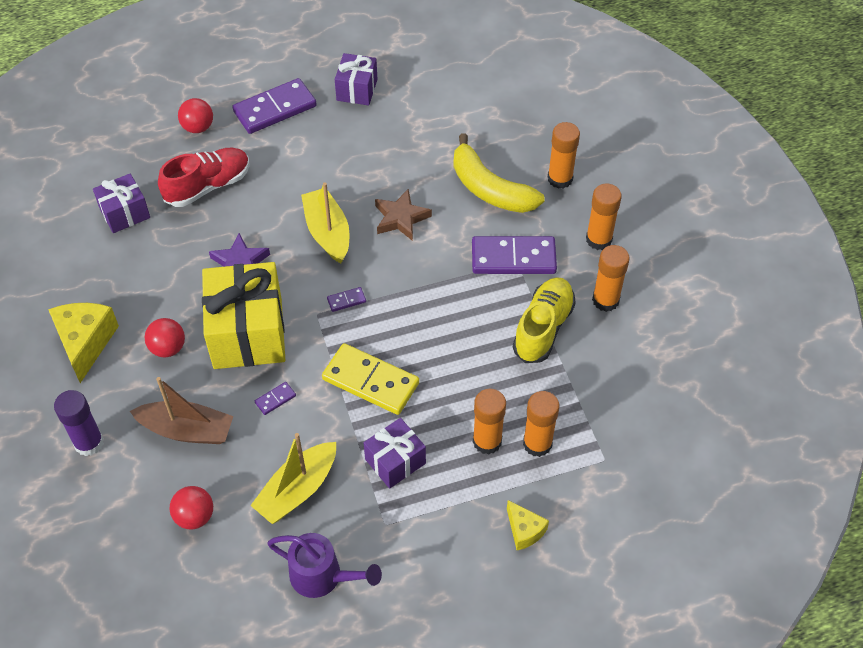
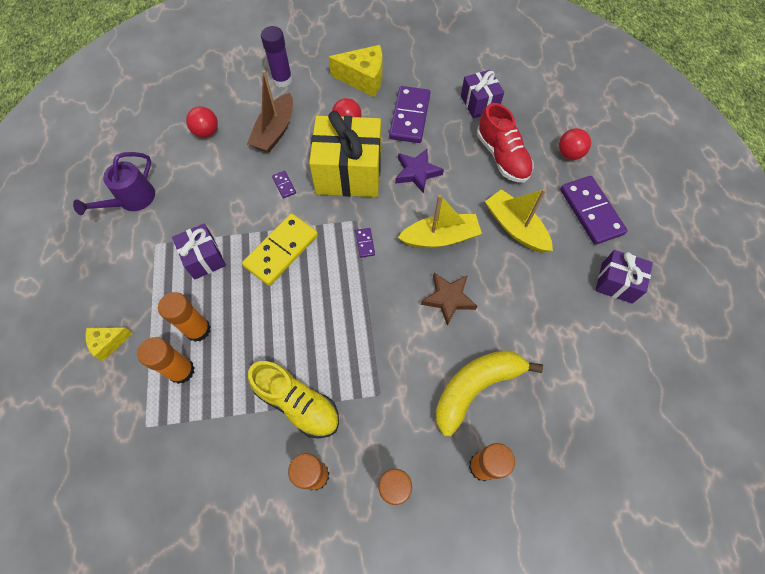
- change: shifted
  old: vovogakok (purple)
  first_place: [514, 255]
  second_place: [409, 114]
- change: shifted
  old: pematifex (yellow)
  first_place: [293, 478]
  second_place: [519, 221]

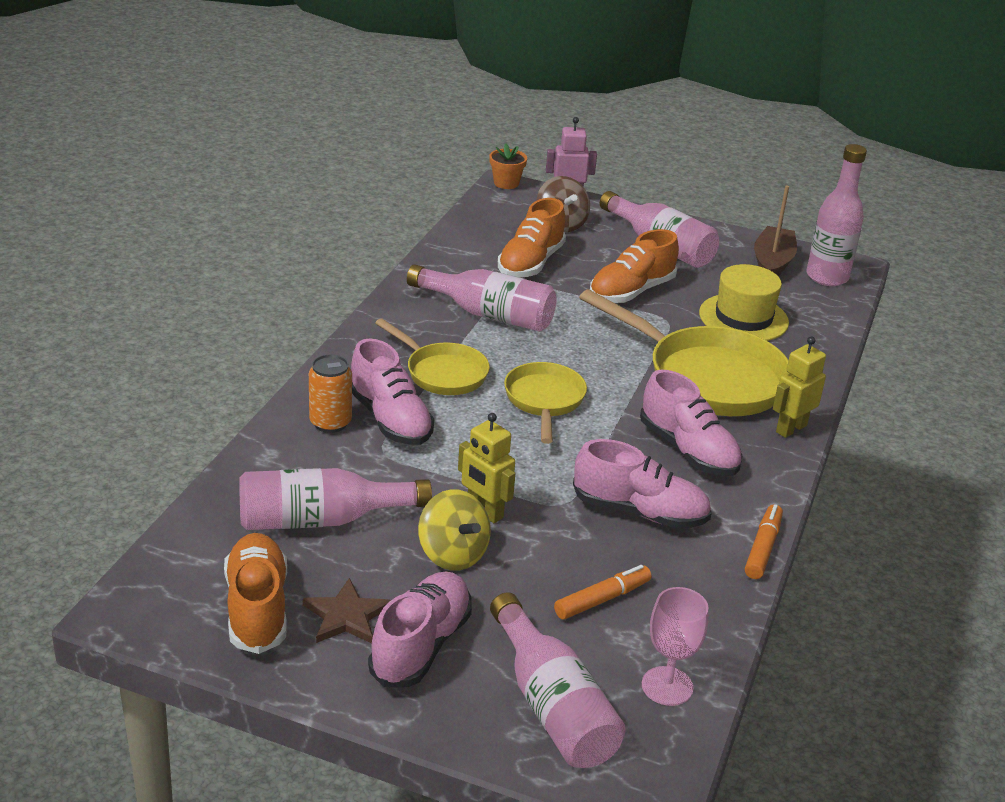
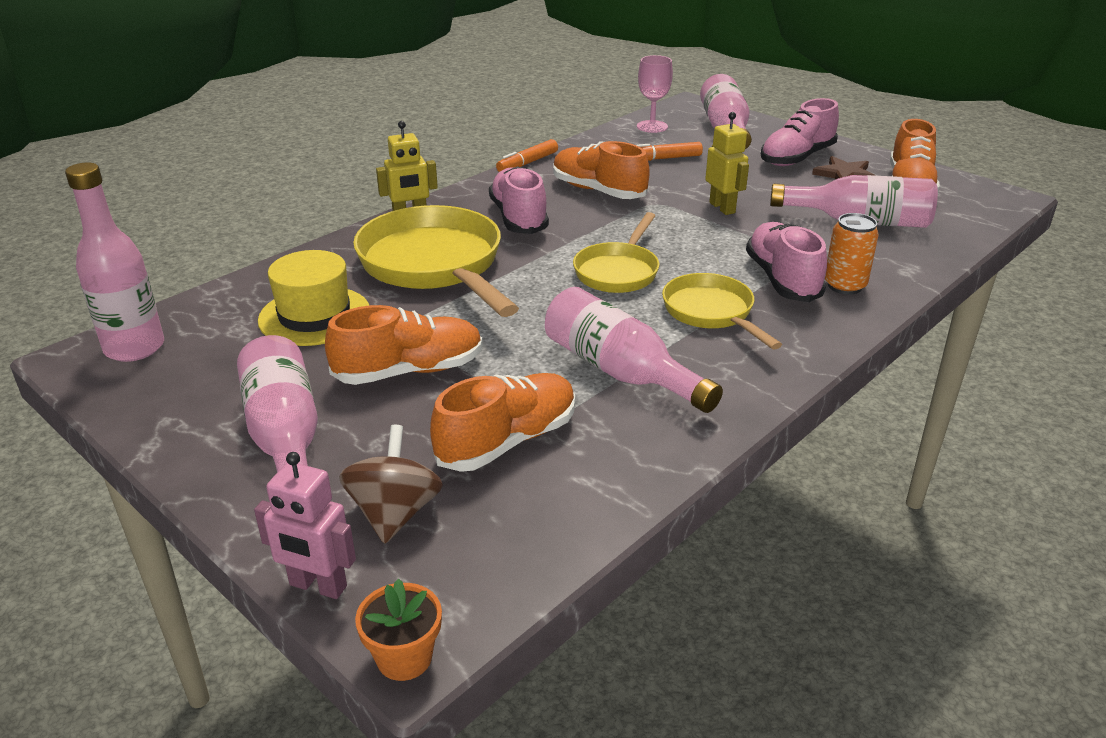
- change: repainted
  old: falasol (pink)
  new: falasol (orange)
  first_place: [642, 483]
  second_place: [601, 170]
- change: gone
  old: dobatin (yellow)
  first_place: [454, 530]
- change: gone
  old: pematifex (brown)
  first_place: [775, 231]

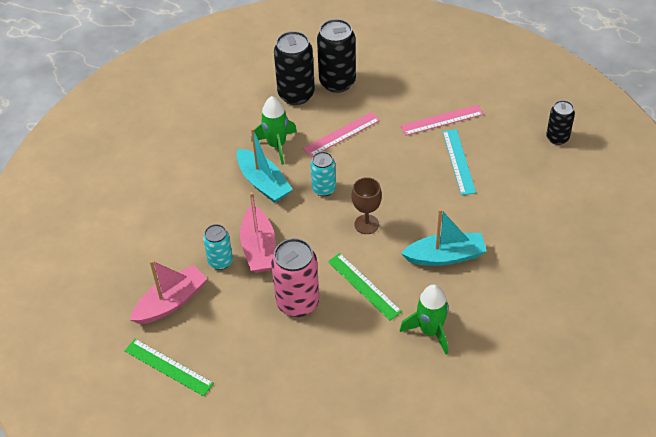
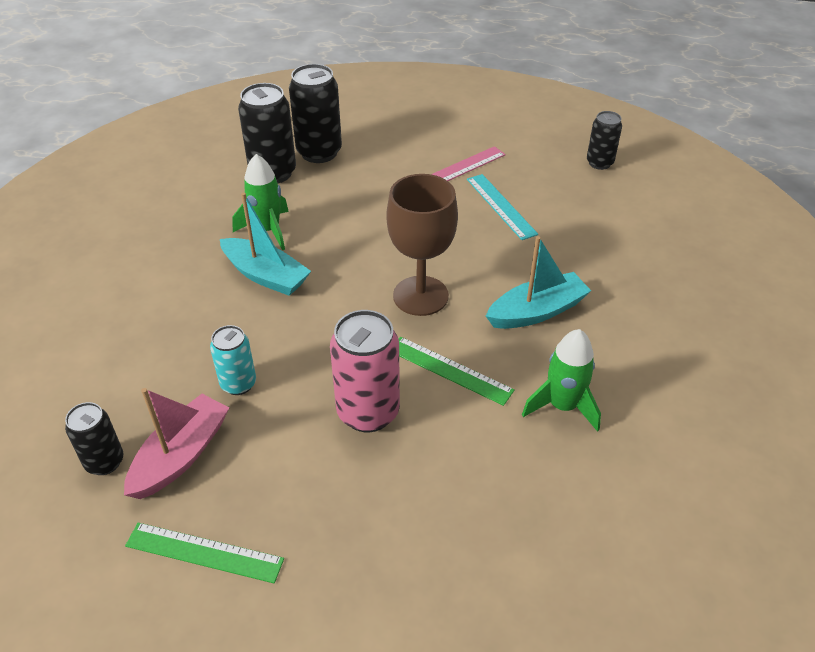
- change: new
  new: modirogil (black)
  second_place: [94, 438]
- change: scaled
  old: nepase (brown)
  first_place: [367, 205]
  second_place: [422, 245]
  factor: 1.67
- change: gone
  old: pematifex (pink)
  first_place: [257, 232]
- change: gone
  old: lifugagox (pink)
  first_place: [341, 134]
- change: gone
  old: modirogil (turquoise)
  first_place: [323, 174]

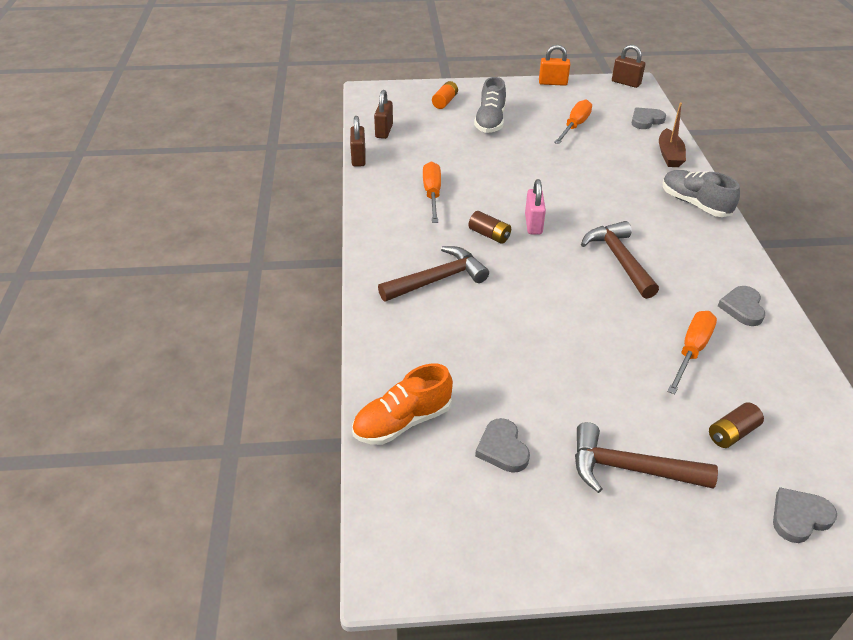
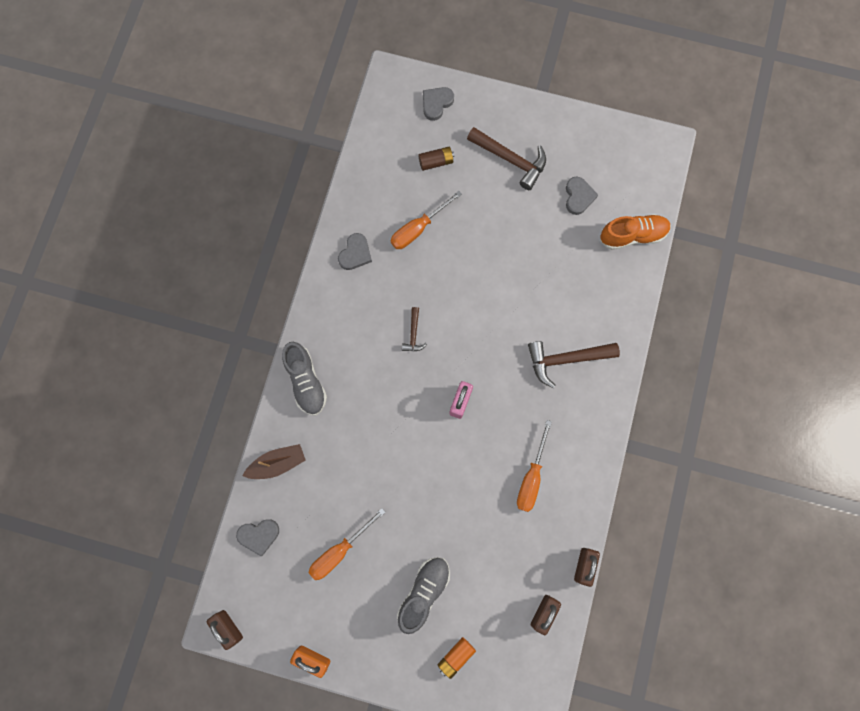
- change: rotated
  old: pematifex (brown)
  first_place: [672, 135]
  second_place: [274, 461]
  degrees: 45
- change: scaled
  old: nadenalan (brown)
  first_place: [620, 260]
  second_place: [414, 329]
  factor: 0.52
- change: rotated
  old: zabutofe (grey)
  first_place: [805, 515]
  second_place: [438, 104]
  degrees: 135
- change: gone
  old: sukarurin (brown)
  first_place: [489, 227]

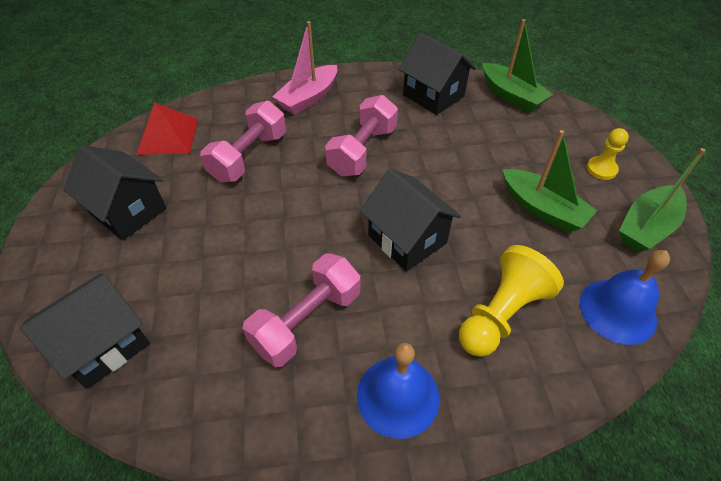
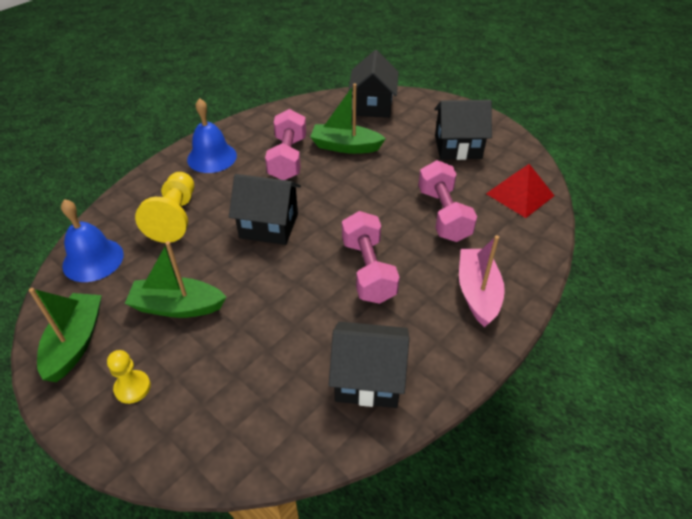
- change: shifted
  old: pematifex (green)
  first_place: [517, 66]
  second_place: [348, 118]

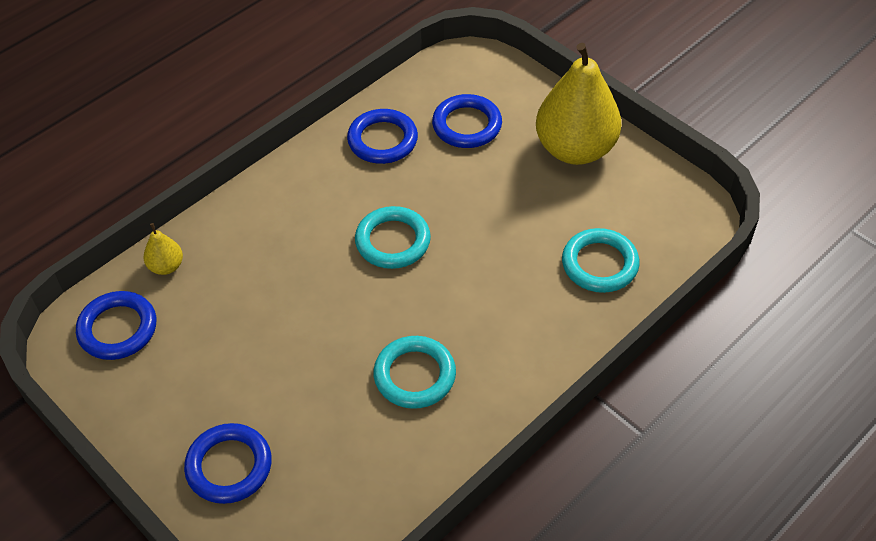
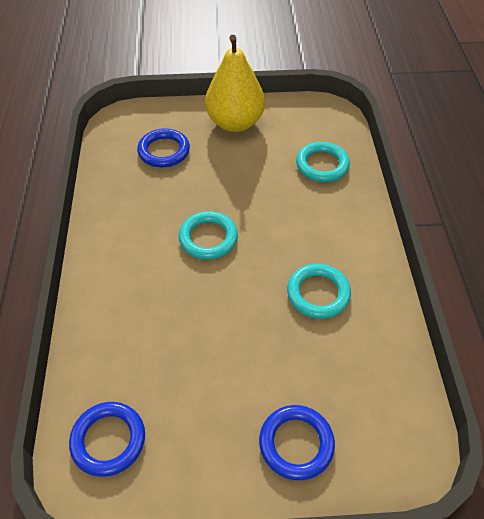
- change: gone
  old: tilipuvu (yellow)
  first_place: [163, 249]
- change: gone
  old: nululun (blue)
  first_place: [382, 136]

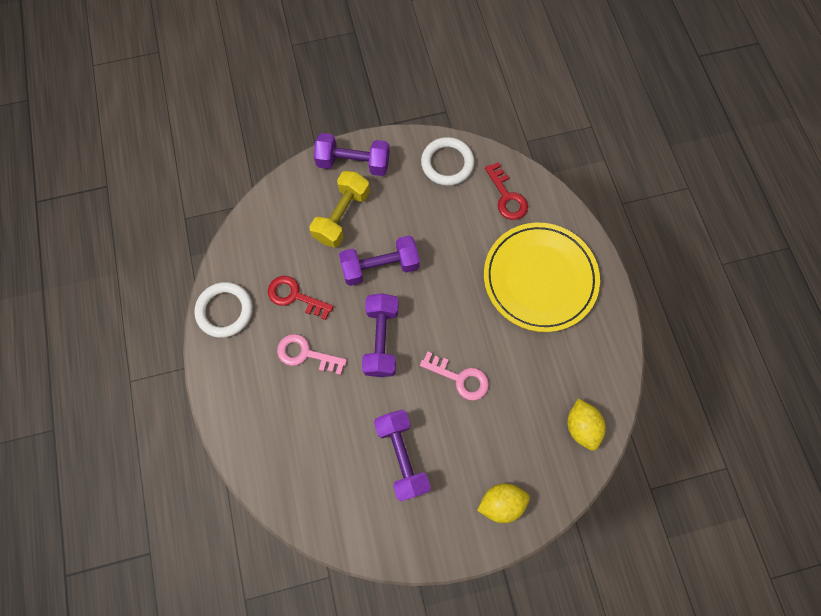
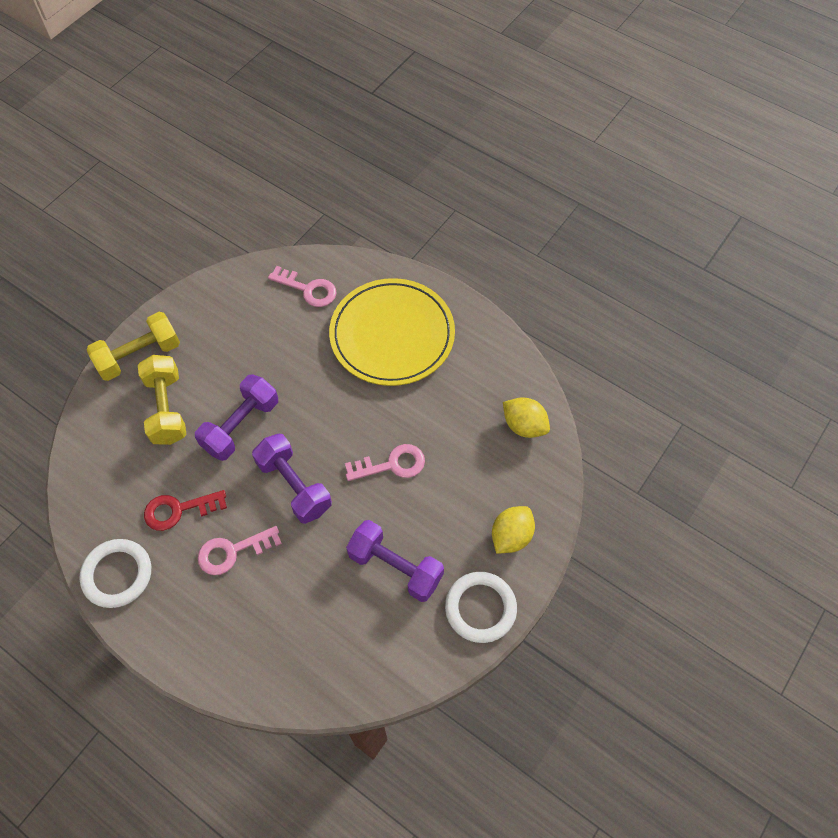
- change: repainted
  old: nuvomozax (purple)
  new: nuvomozax (yellow)
  first_place: [352, 154]
  second_place: [133, 346]
- change: repainted
  old: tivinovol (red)
  new: tivinovol (pink)
  first_place: [506, 191]
  second_place: [302, 286]
- change: shifted
  old: nululun (white)
  first_place: [447, 161]
  second_place: [481, 607]

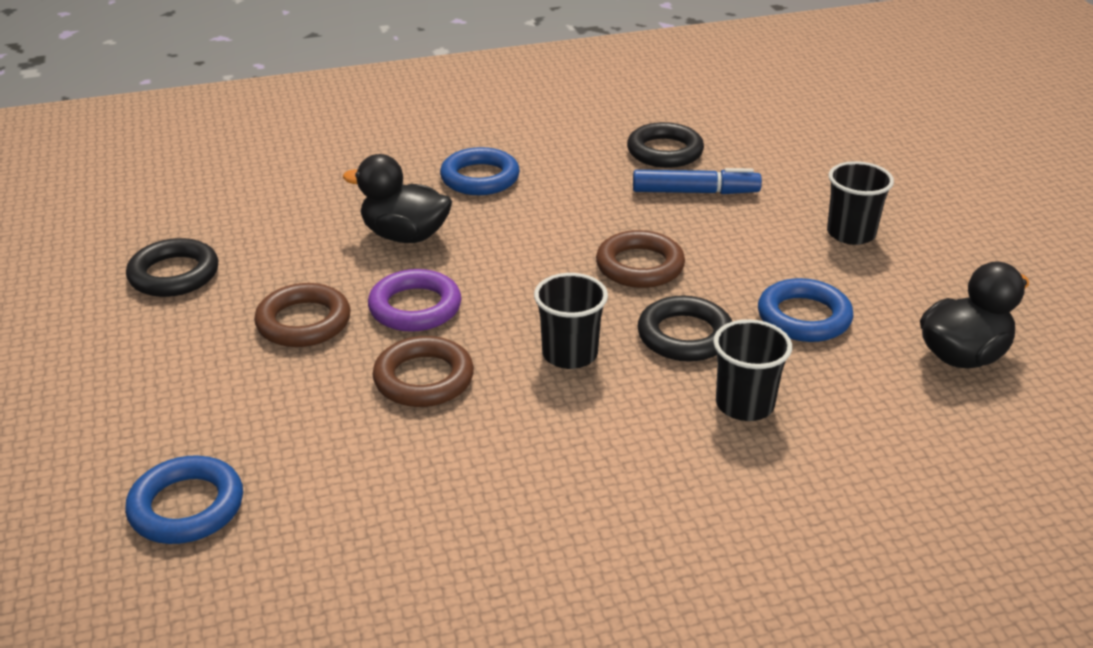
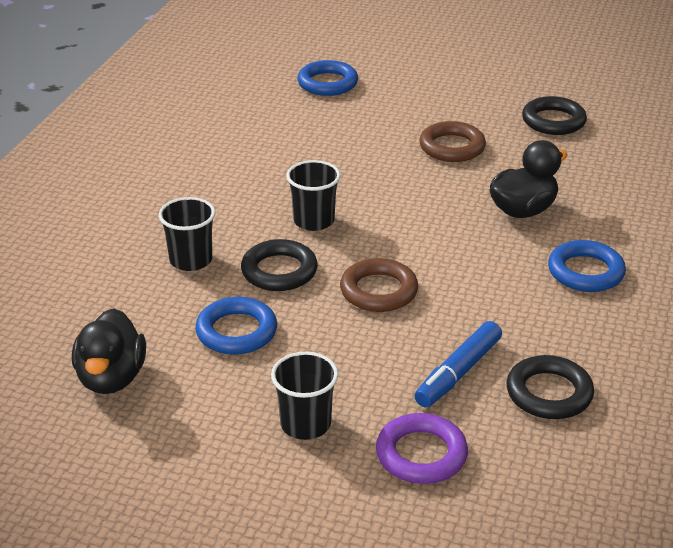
- change: shifted
  old: nululun (purple)
  first_place: [414, 300]
  second_place: [422, 448]
- change: gone
  old: nululun (brown)
  first_place: [423, 371]

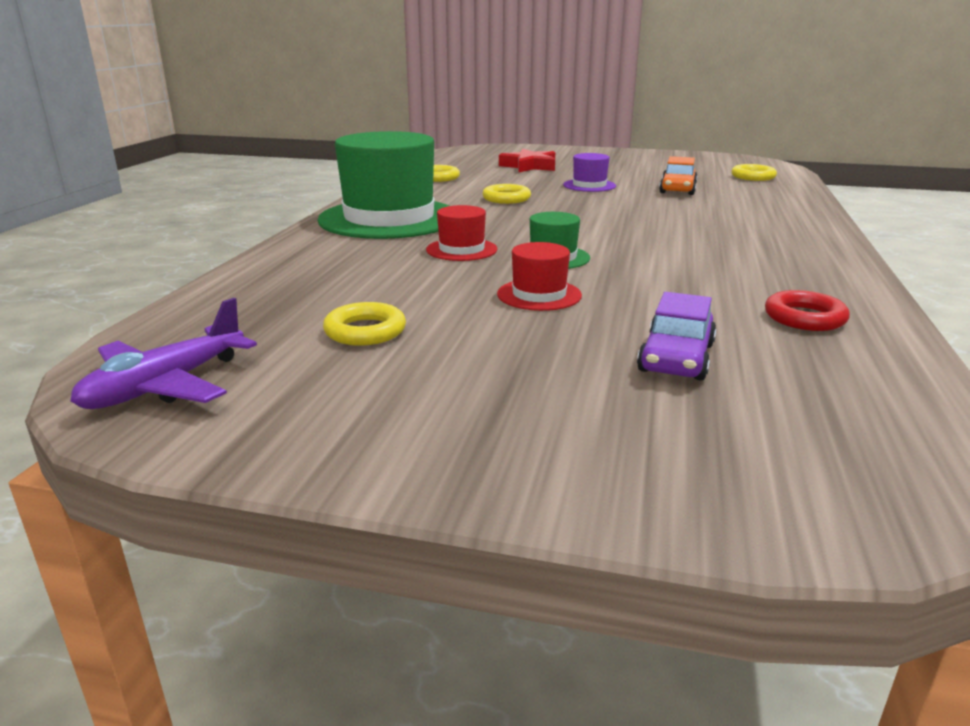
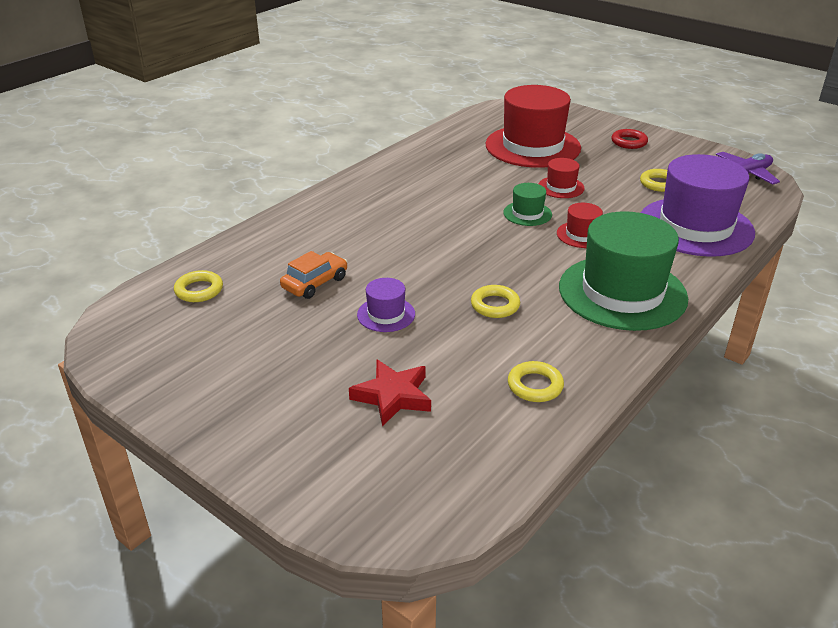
- change: swapped
  old: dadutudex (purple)
  new: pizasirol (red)
  first_place: [677, 336]
  second_place: [533, 126]
- change: shifted
  old: nululun (red)
  first_place: [807, 310]
  second_place: [629, 139]
- change: new
  new: pizasirol (purple)
  second_place: [698, 205]

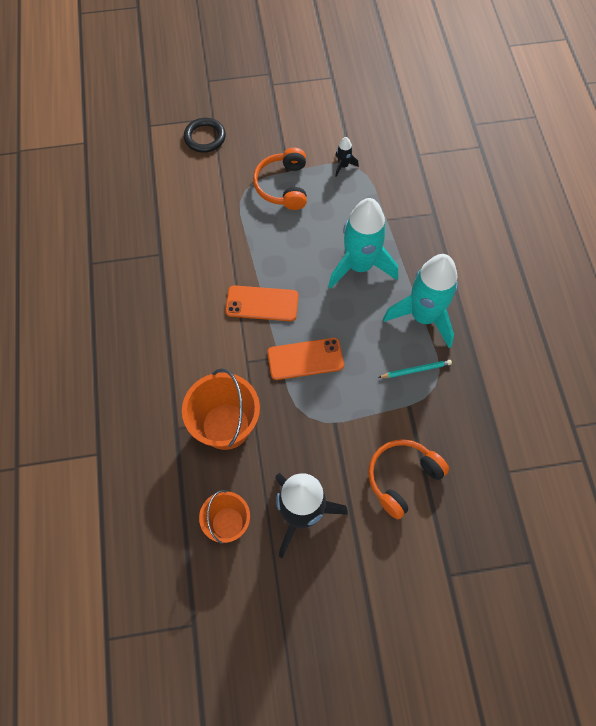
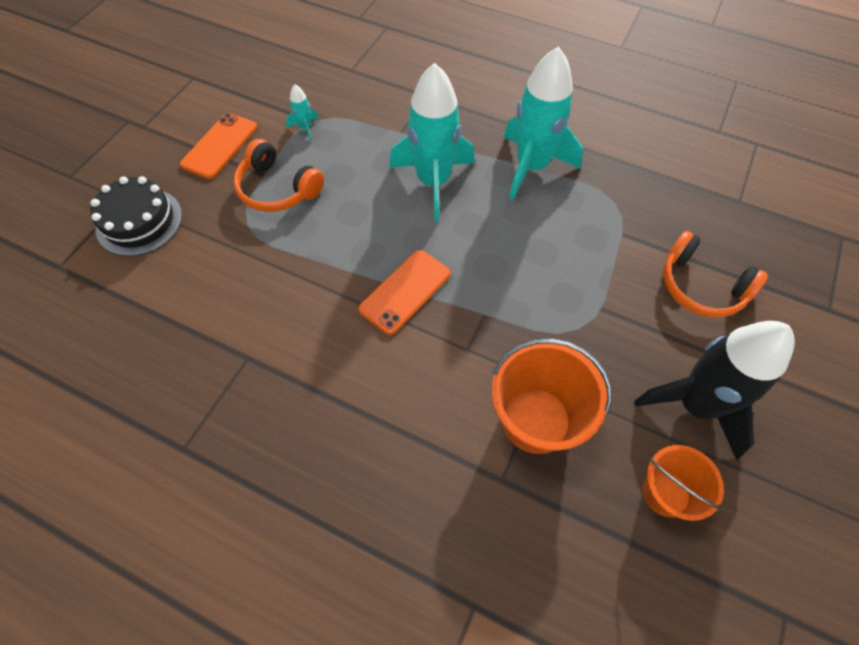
- change: swapped
  old: nululun (black)
  new: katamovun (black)
  first_place: [205, 135]
  second_place: [136, 216]
- change: shifted
  old: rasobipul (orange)
  first_place: [305, 359]
  second_place: [218, 146]
- change: repainted
  old: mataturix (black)
  new: mataturix (turquoise)
  first_place: [347, 157]
  second_place: [302, 112]
- change: rotated
  old: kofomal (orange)
  first_place: [408, 479]
  second_place: [715, 274]
  degrees: -45
- change: gone
  old: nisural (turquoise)
  first_place: [415, 369]

